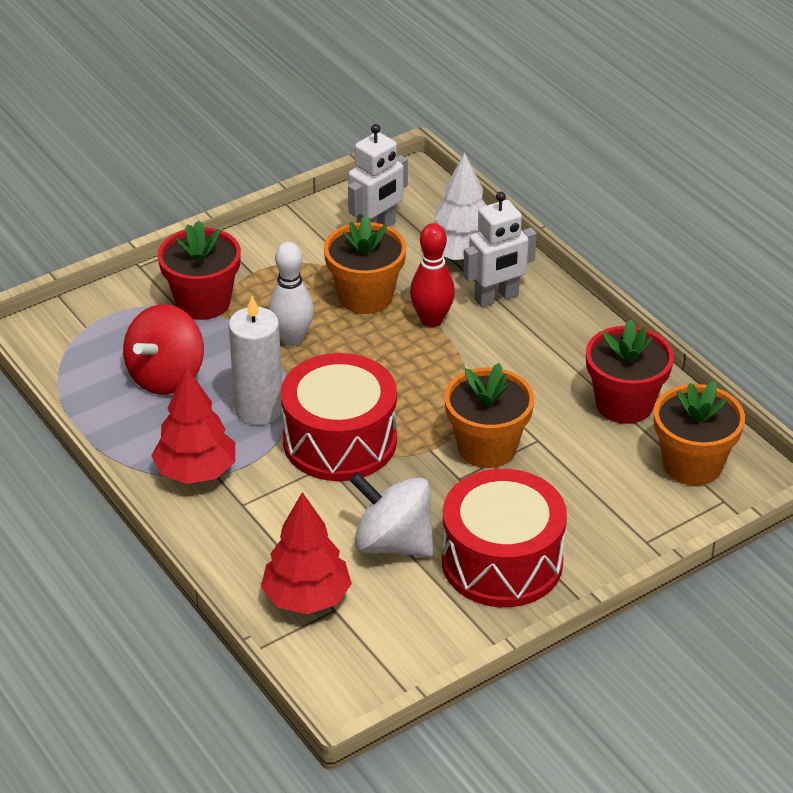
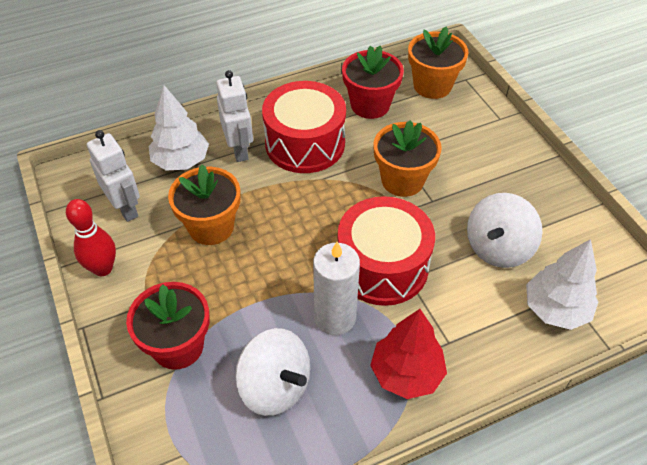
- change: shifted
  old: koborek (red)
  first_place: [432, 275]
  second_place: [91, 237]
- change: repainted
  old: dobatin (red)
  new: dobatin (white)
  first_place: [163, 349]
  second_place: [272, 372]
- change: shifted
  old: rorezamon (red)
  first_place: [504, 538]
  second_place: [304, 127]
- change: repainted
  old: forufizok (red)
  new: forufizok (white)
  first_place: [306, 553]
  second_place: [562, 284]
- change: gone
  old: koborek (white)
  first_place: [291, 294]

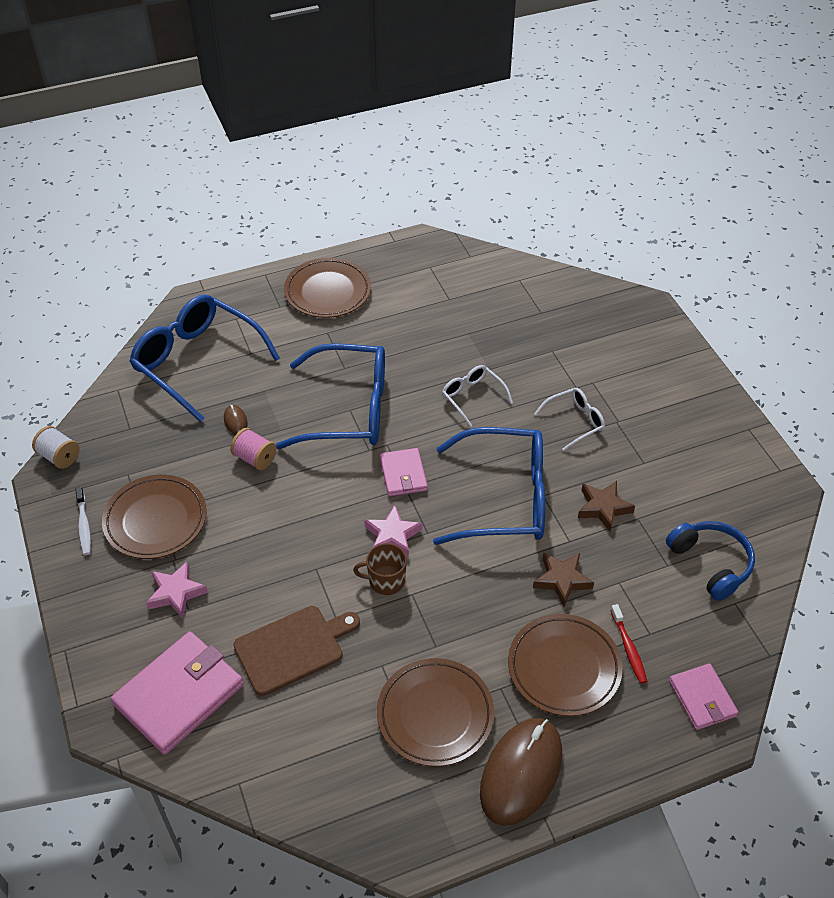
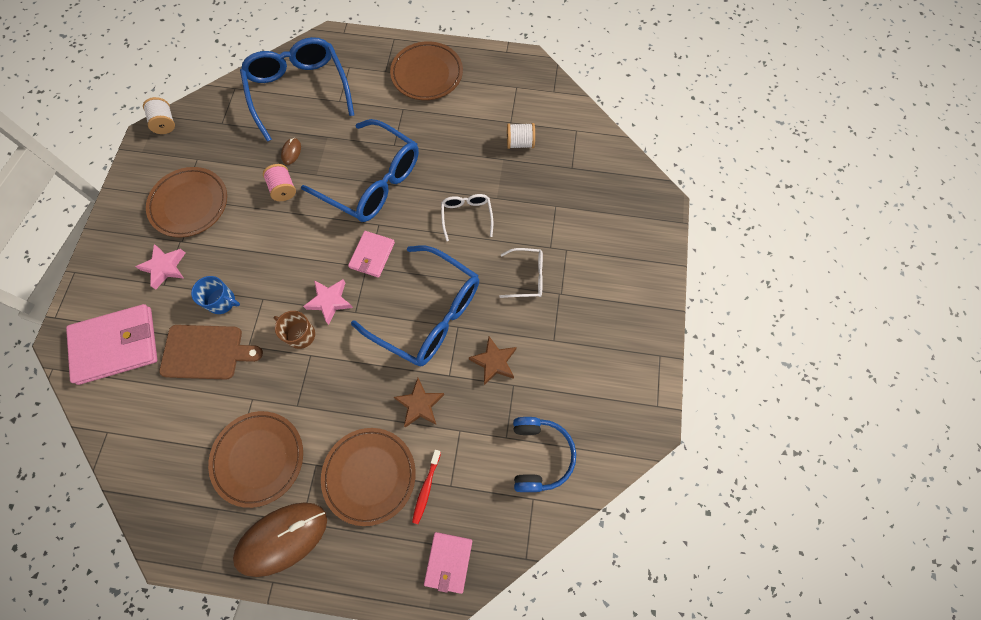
- change: new
  new: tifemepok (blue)
  second_place: [215, 295]
- change: new
  new: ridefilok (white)
  second_place: [521, 136]
- change: gone
  old: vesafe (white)
  first_place: [83, 521]

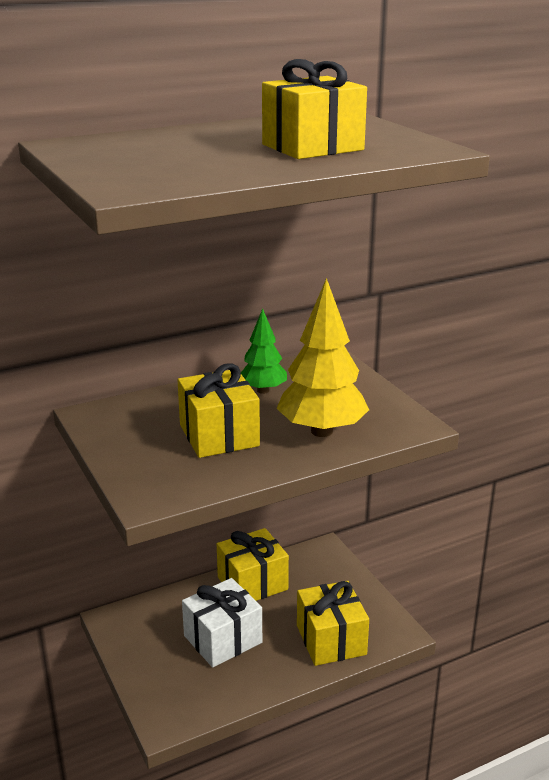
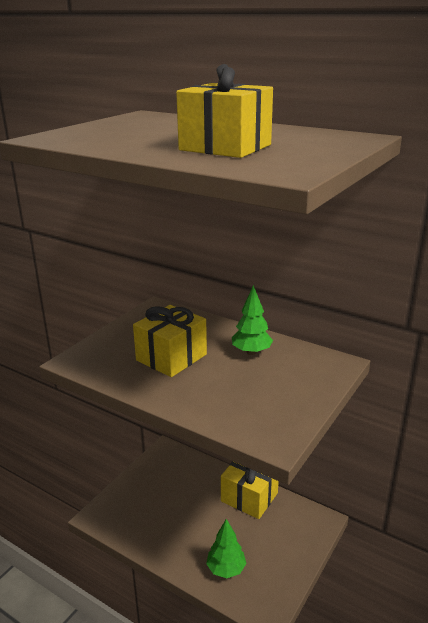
- change: swapped
  old: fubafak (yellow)
  new: forufizok (green)
  first_place: [333, 623]
  second_place: [226, 548]
- change: gone
  old: fubafak (white)
  first_place: [222, 623]
- change: gone
  old: forufizok (yellow)
  first_place: [322, 357]

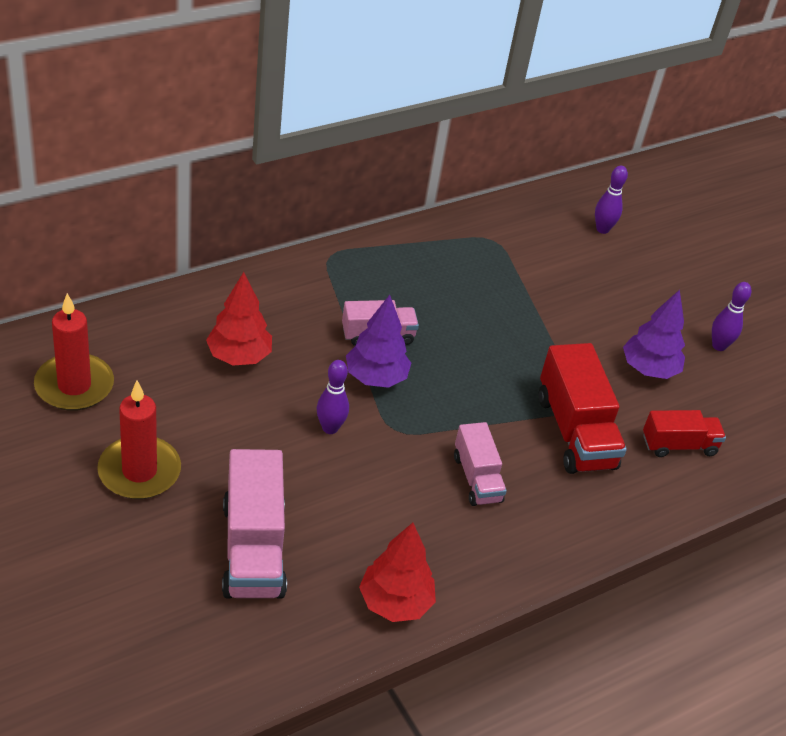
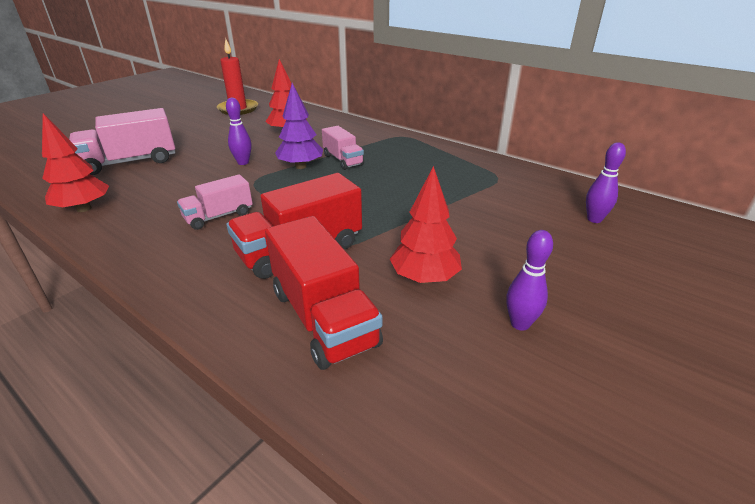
- change: scaled
  old: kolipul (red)
  first_place: [684, 433]
  second_place: [324, 293]
  factor: 1.66
- change: repainted
  old: forufizok (purple)
  new: forufizok (red)
  first_place: [654, 334]
  second_place: [426, 225]
- change: gone
  old: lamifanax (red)
  first_place: [139, 440]

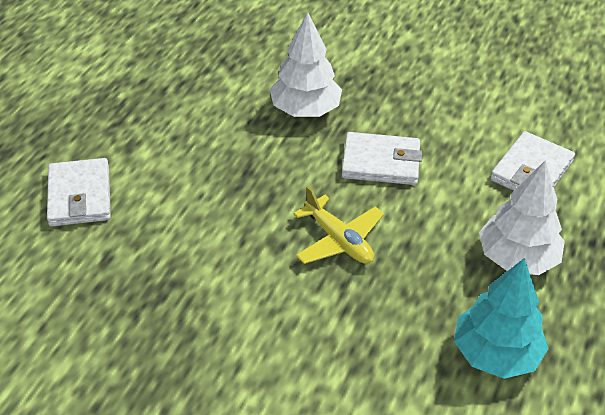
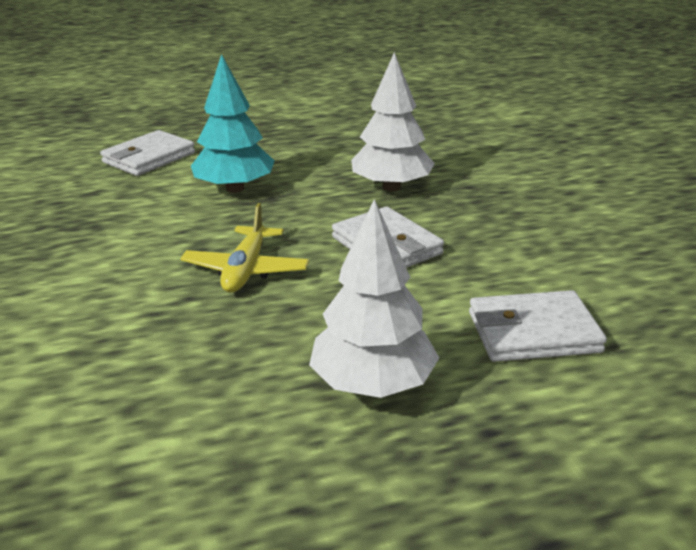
- change: shifted
  old: forufizok (turquoise)
  first_place: [501, 318]
  second_place: [232, 123]

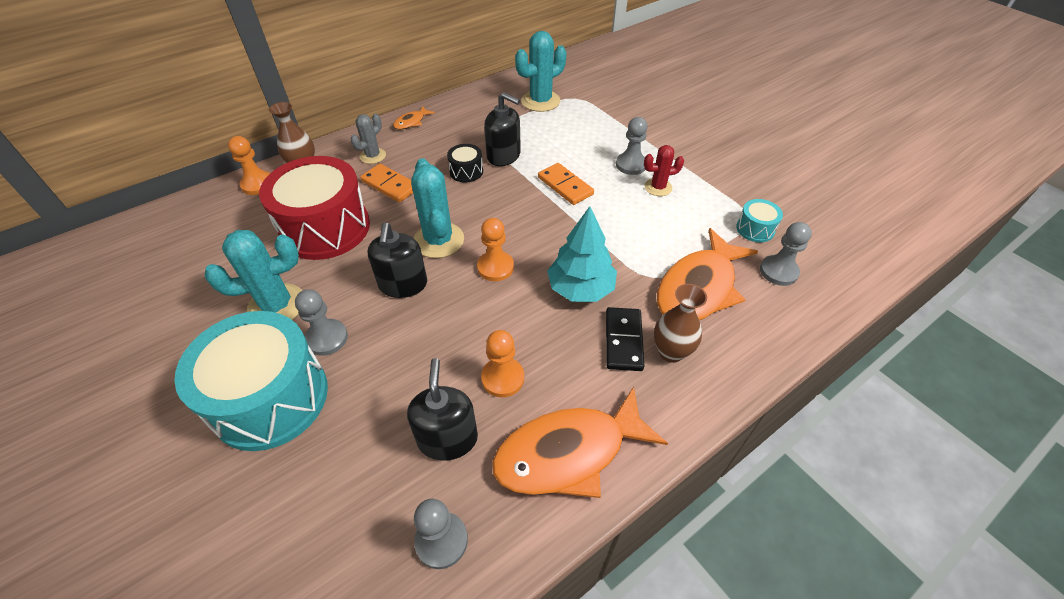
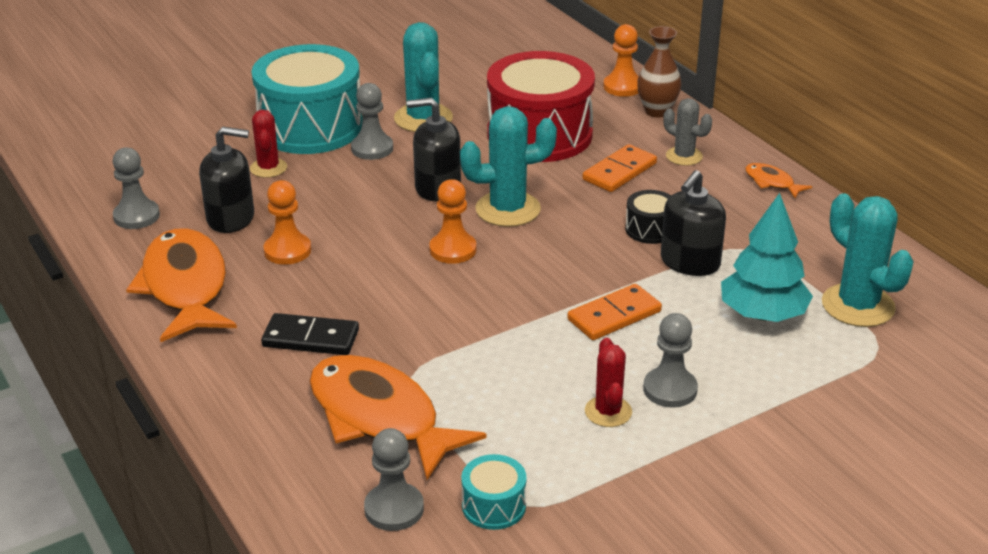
- change: new
  new: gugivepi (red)
  second_place: [268, 144]
- change: shifted
  old: forufizok (turquoise)
  first_place: [582, 254]
  second_place: [767, 257]
- change: gone
  old: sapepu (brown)
  first_place: [680, 323]

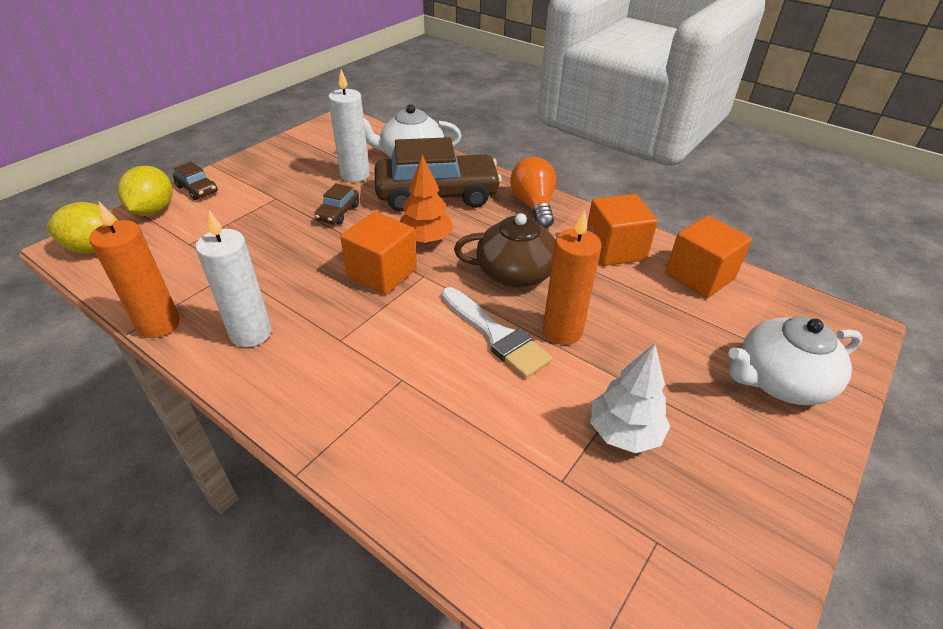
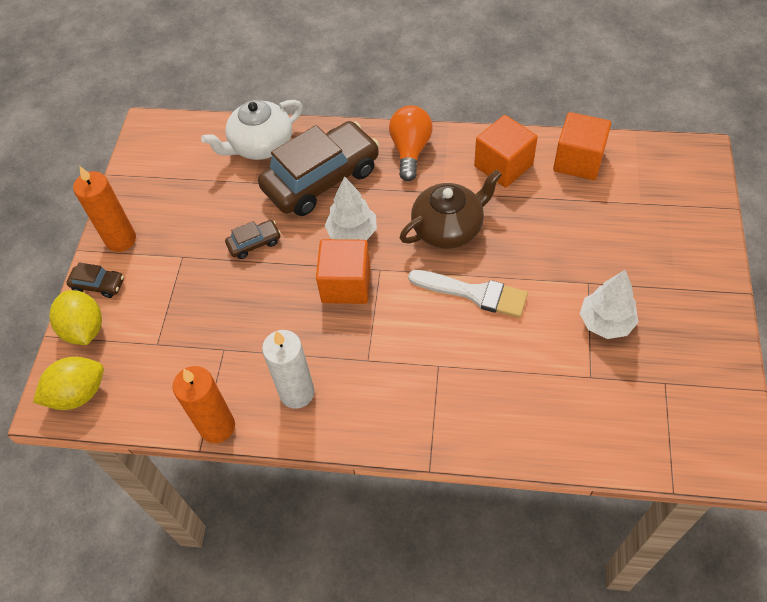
- change: shifted
  old: lamifanax (orange)
  first_place: [572, 277]
  second_place: [104, 209]
- change: rotated
  old: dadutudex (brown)
  first_place: [337, 204]
  second_place: [253, 239]
  degrees: -105
- change: repainted
  old: forufizok (orange)
  new: forufizok (white)
  first_place: [427, 199]
  second_place: [351, 208]
- change: rotated
  old: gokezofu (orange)
  first_place: [533, 192]
  second_place: [411, 143]
  degrees: 45
- change: gone
  old: lamifanax (white)
  first_place: [349, 125]
- change: gone
  old: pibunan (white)
  first_place: [795, 361]

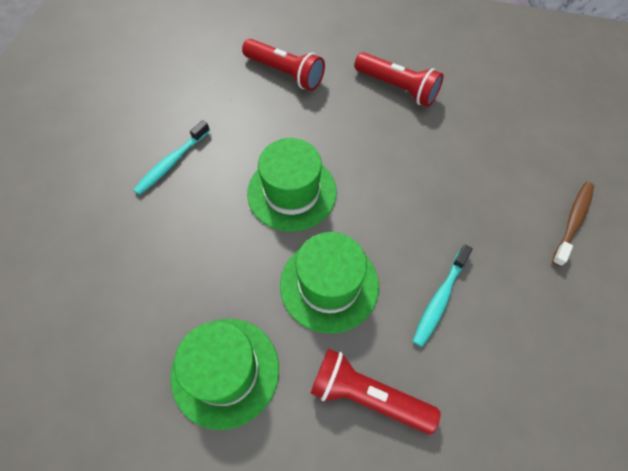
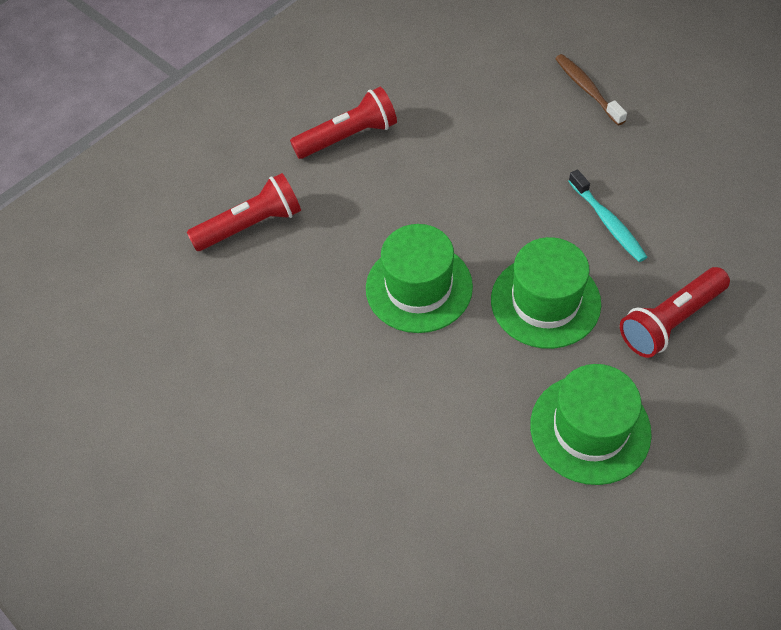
- change: gone
  old: vesafe (turquoise)
  first_place: [171, 157]

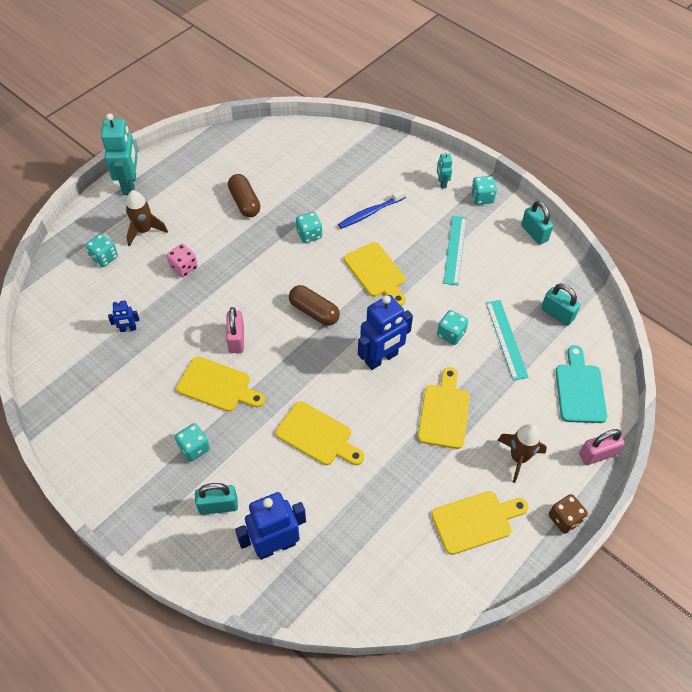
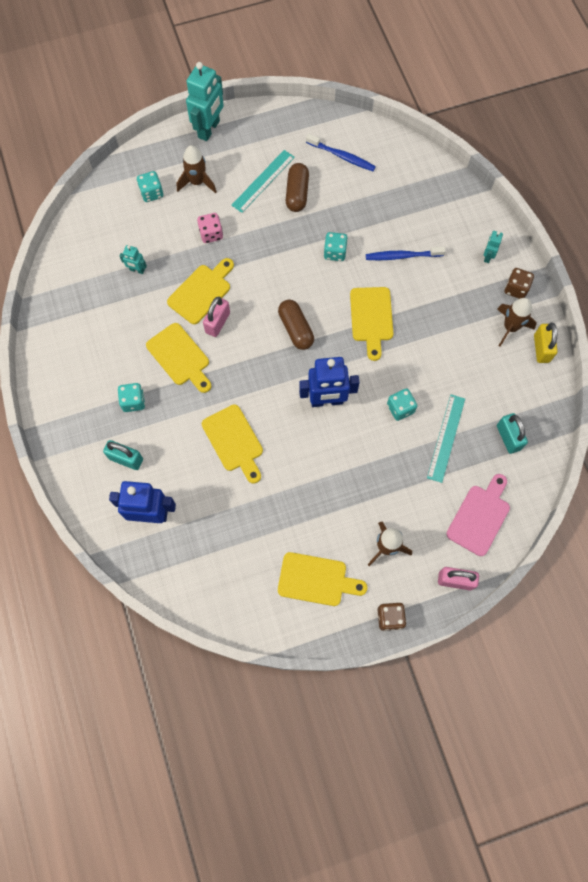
- change: repainted
  old: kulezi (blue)
  new: kulezi (turquoise)
  first_place: [123, 316]
  second_place: [133, 259]
- change: shifted
  old: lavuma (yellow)
  first_place: [444, 408]
  second_place: [200, 291]
- change: shifted
  old: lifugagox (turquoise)
  first_place: [455, 251]
  second_place: [263, 181]
- change: new
  new: vesafe (blue)
  second_place: [341, 152]
- change: repainted
  old: lavuma (turquoise)
  new: lavuma (pink)
  first_place: [581, 384]
  second_place: [478, 515]
- change: new
  new: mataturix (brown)
  second_place: [516, 322]
- change: repainted
  old: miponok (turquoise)
  new: miponok (brown)
  first_place: [484, 190]
  second_place: [519, 283]
- change: repainted
  old: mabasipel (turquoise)
  new: mabasipel (yellow)
  first_place: [537, 223]
  second_place: [546, 343]

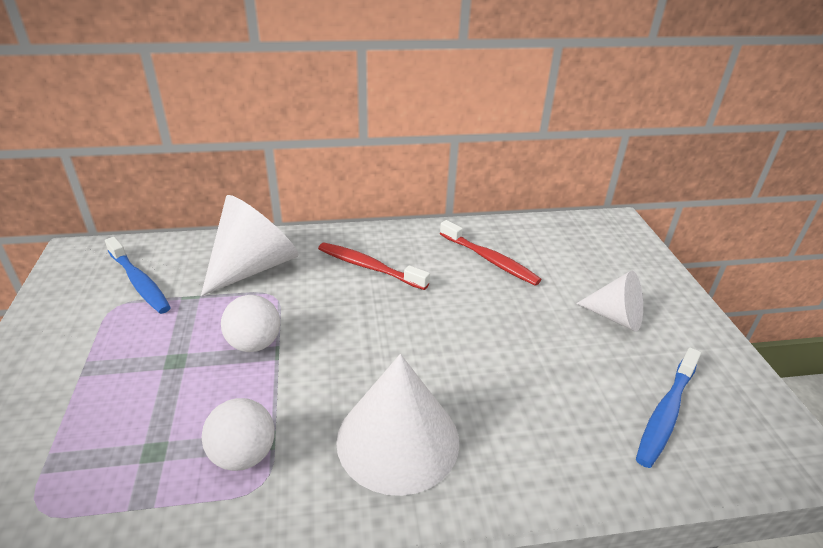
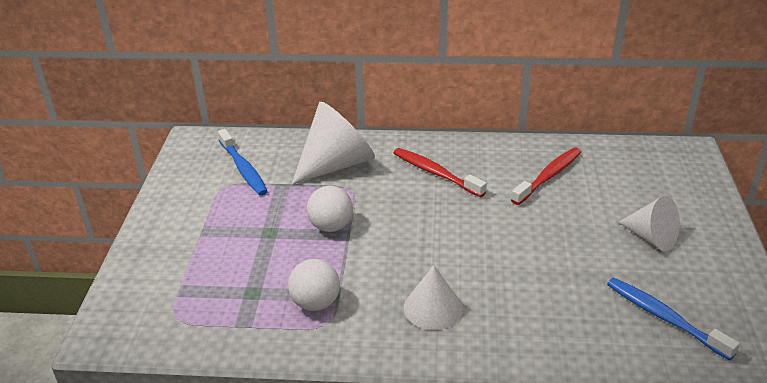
- change: scaled
  old: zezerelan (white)
  first_place: [397, 425]
  second_place: [433, 297]
  factor: 0.61
- change: rotated
  old: vesafe (red)
  first_place: [491, 253]
  second_place: [546, 176]
  degrees: -105
- change: rotated
  old: vesafe (blue)
  first_place: [668, 408]
  second_place: [673, 319]
  degrees: 90

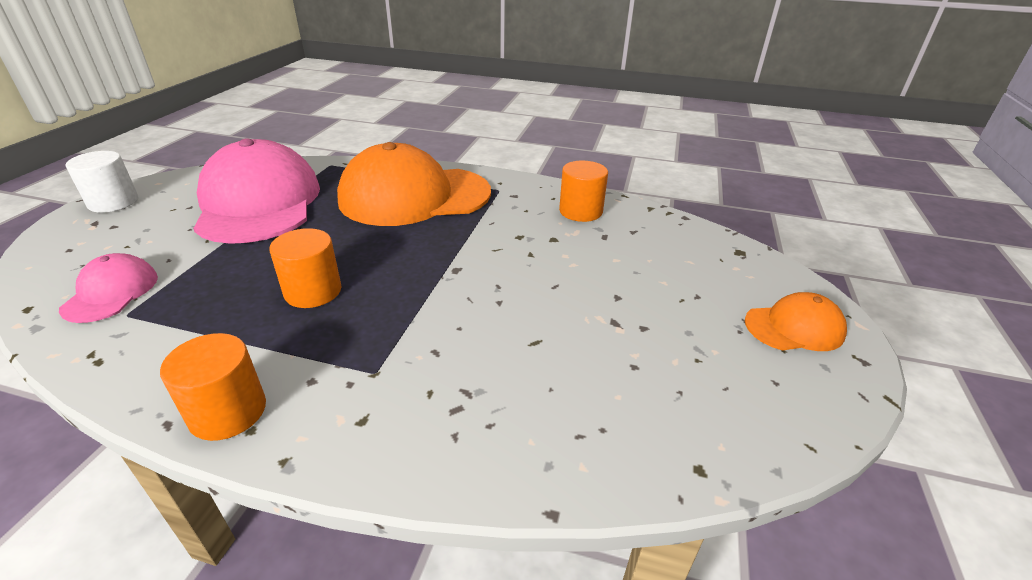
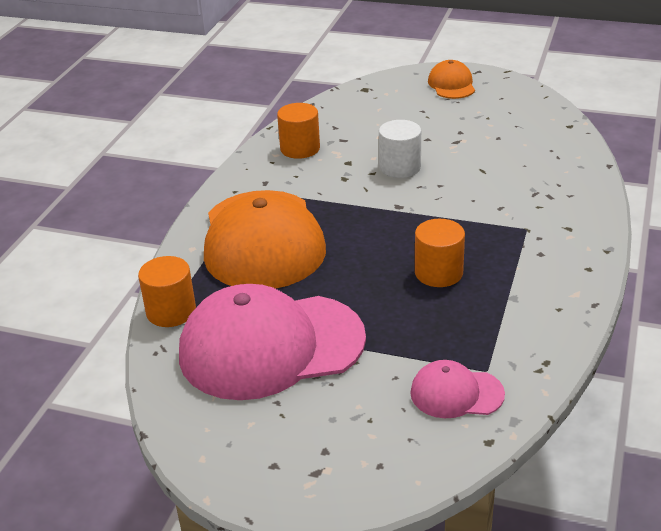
- change: shifted
  old: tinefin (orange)
  first_place: [213, 387]
  second_place: [167, 291]
- change: shifted
  old: tinefin (white)
  first_place: [102, 182]
  second_place: [400, 149]

